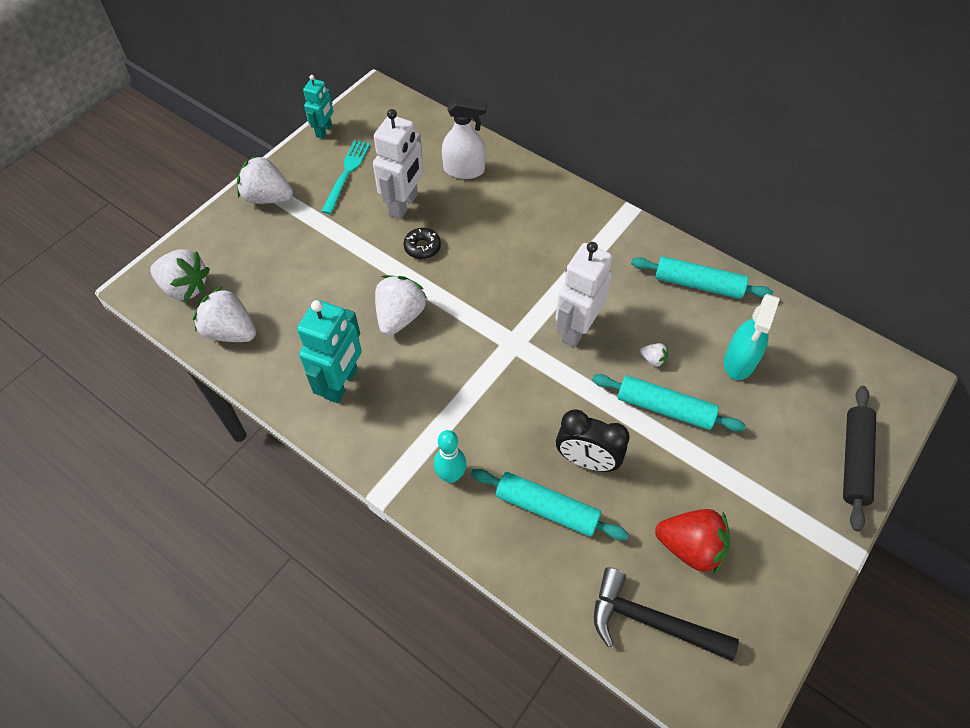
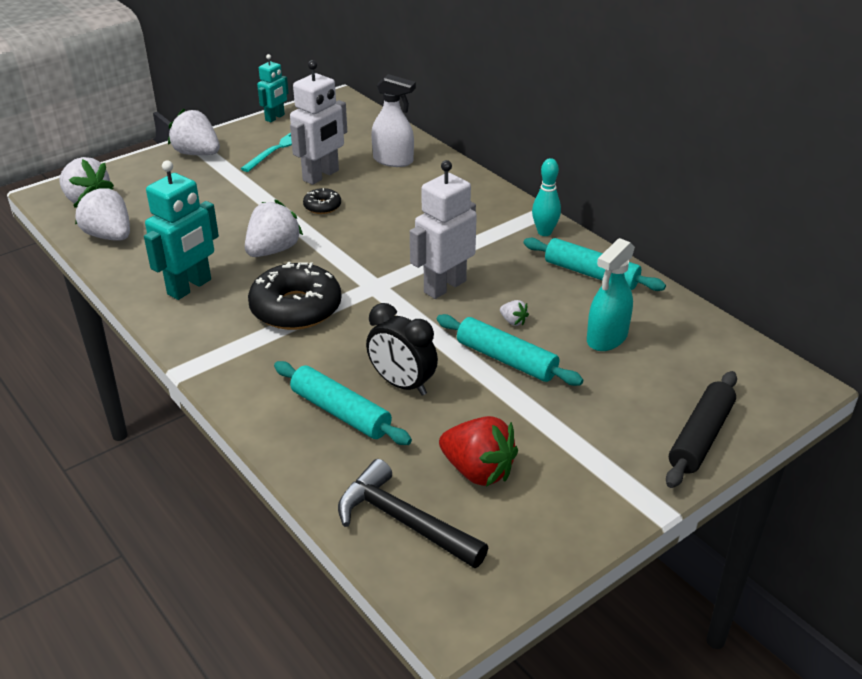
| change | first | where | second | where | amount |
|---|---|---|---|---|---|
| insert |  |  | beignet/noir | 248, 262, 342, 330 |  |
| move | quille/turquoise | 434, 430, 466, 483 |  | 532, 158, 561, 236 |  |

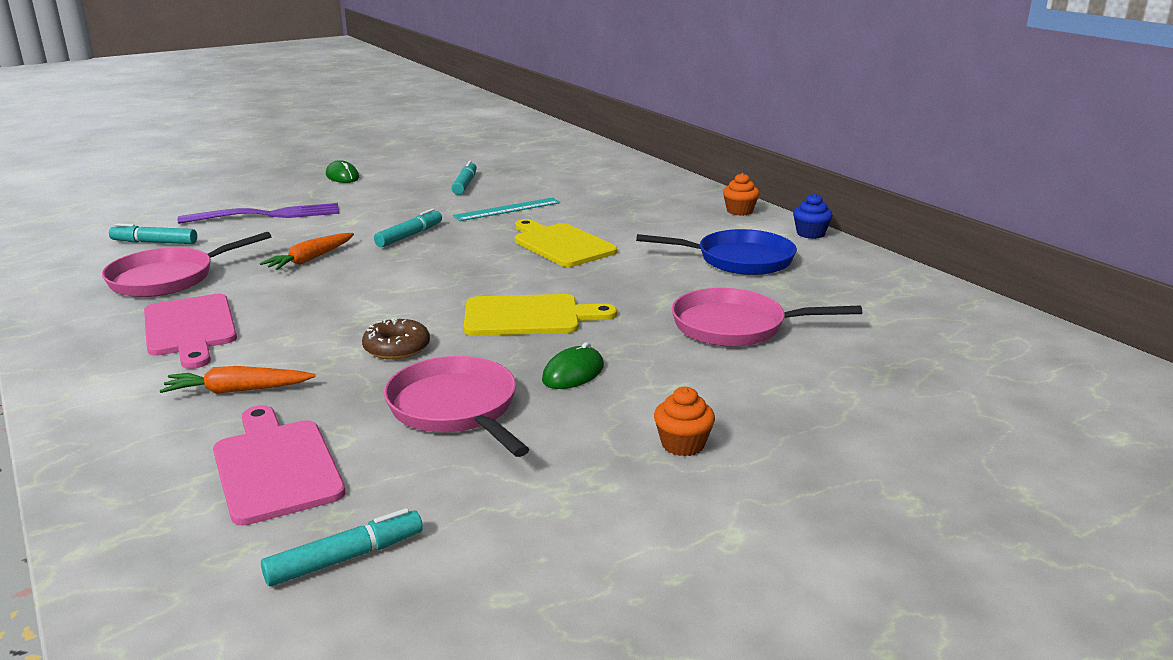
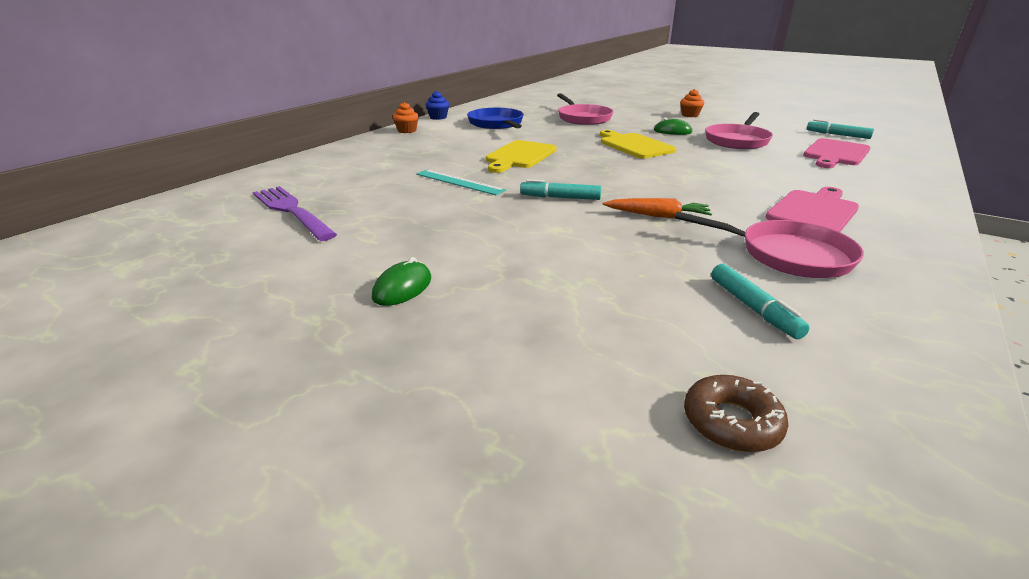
| change | first | where | second | where | amount |
|---|---|---|---|---|---|
| move | fourchette/violet | 177, 203, 339, 224 |  | 253, 186, 337, 241 |  |
| move | beignet/marron | 362, 317, 430, 360 |  | 684, 375, 789, 452 |  |
| delete | carotte/orange | 160, 366, 316, 394 |  |  |  |
| delete | feutre/turquoise | 451, 161, 477, 195 |  |  |  |

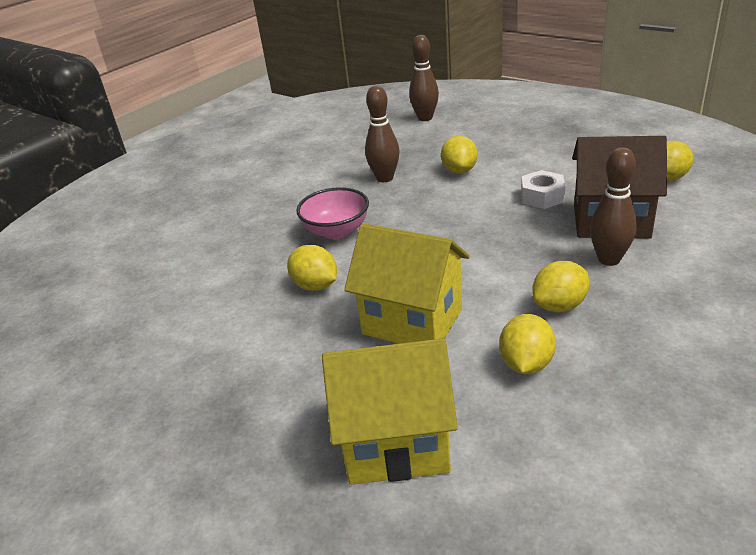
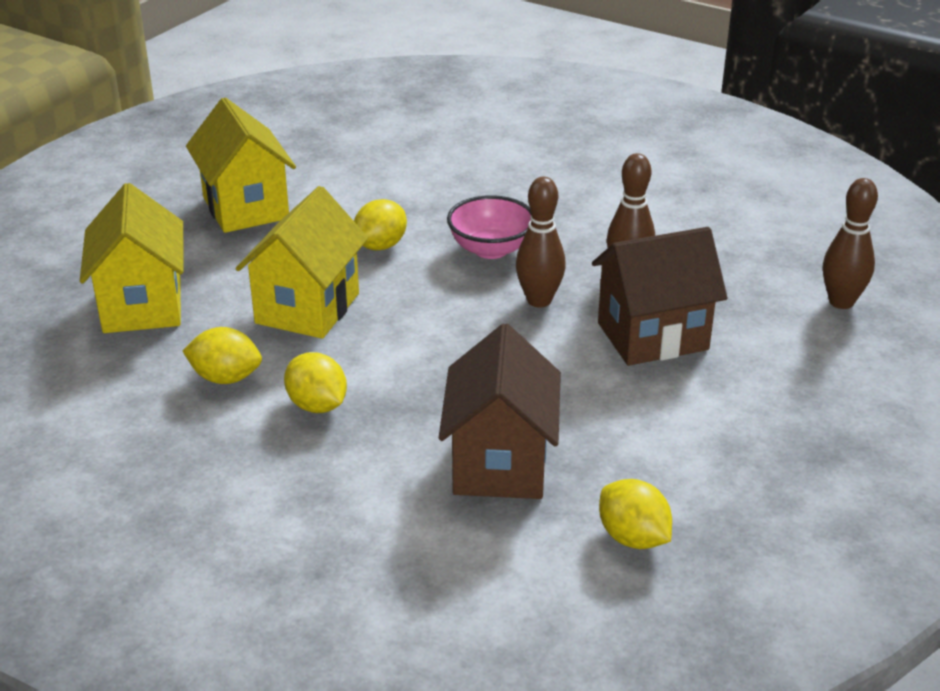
| change | first | where | second | where | amount |
|---|---|---|---|---|---|
| insert |  |  | maison/jaune | 186, 98, 296, 233 |  |
| move | quille/marron | 590, 147, 637, 266 |  | 516, 177, 566, 308 |  |
| replace | citron/jaune | 441, 136, 478, 174 | maison/marron | 592, 227, 728, 366 |  |
| delete | écrou/blanc | 521, 170, 566, 209 |  |  |  |

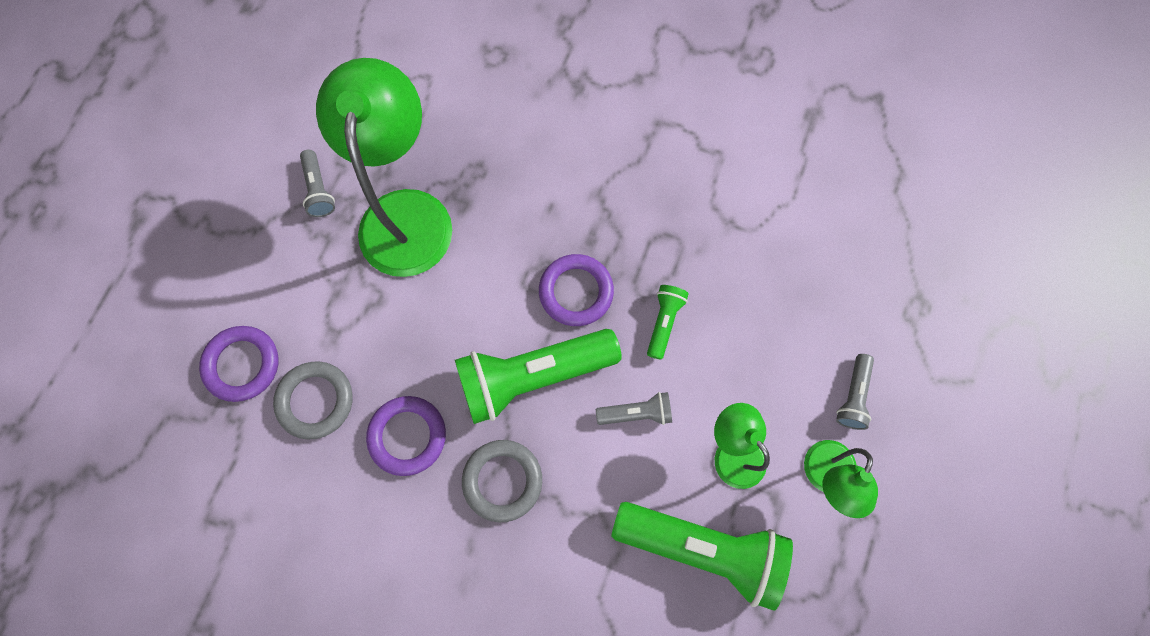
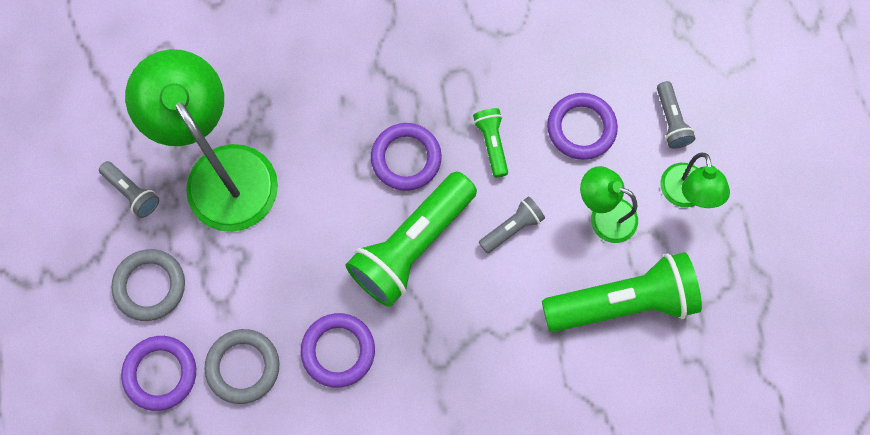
| change | first | where | second | where | amount |
|---|---|---|---|---|---|
| move | anneau/gris | 462, 440, 542, 522 |  | 111, 249, 185, 321 |  |
| insert |  |  | anneau/violet | 547, 93, 618, 160 |  |

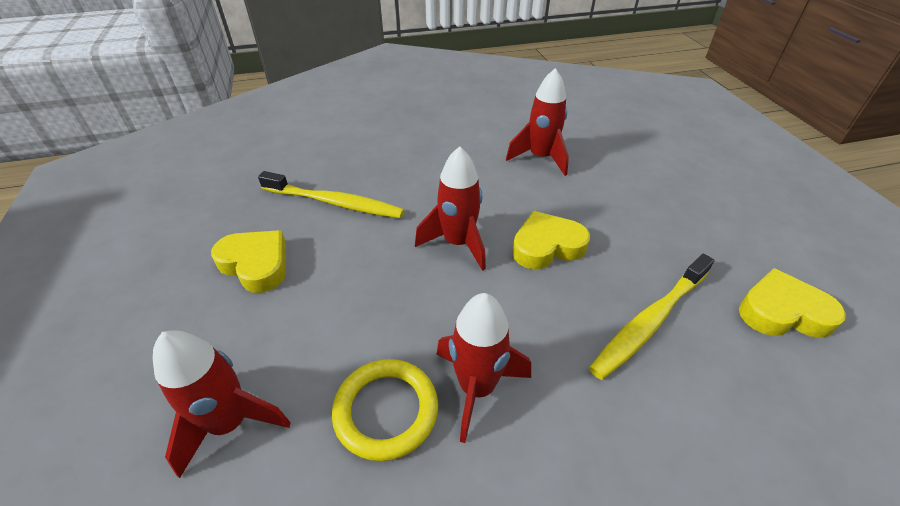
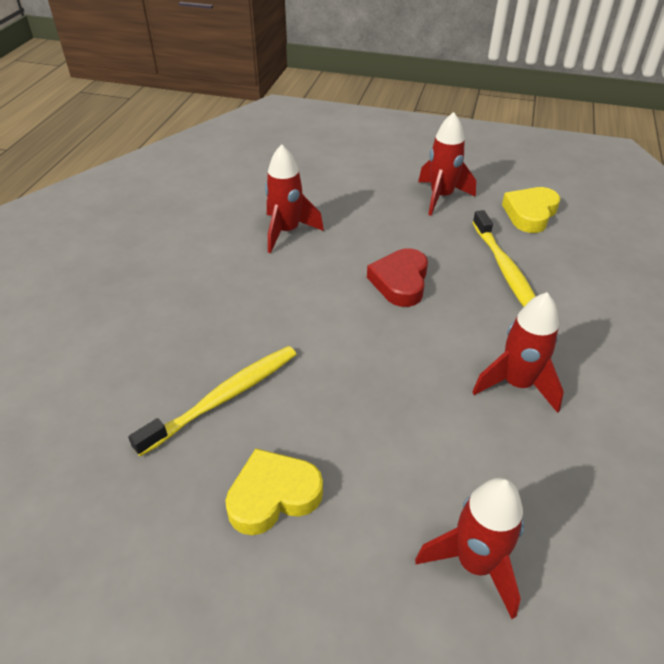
| change | first | where | second | where | amount |
|---|---|---|---|---|---|
| recolor | cœur/jaune | 512, 211, 590, 269 | cœur/rouge | 367, 248, 428, 307 |  |
| move | fusée/rouge | 415, 146, 486, 271 |  | 418, 112, 476, 216 |  |
| delete | anneau/jaune | 332, 359, 438, 461 |  |  |  |

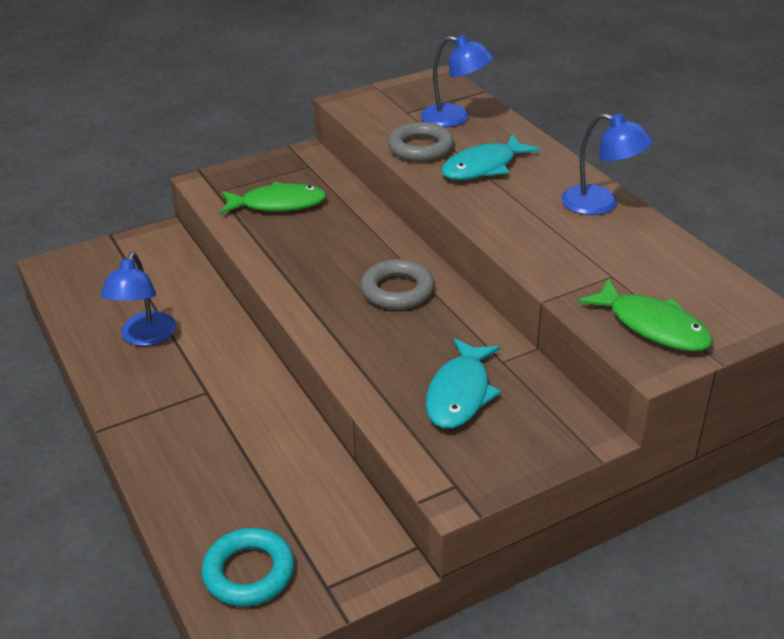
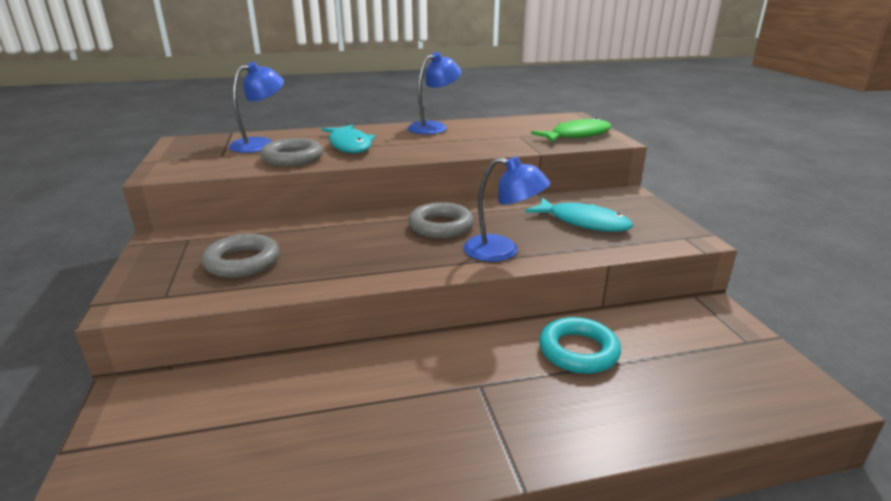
| change | first | where | second | where | amount |
|---|---|---|---|---|---|
| replace | poisson/vert | 220, 182, 327, 214 | anneau/gris | 202, 234, 280, 278 |  |
| move | lampe/bleu | 100, 252, 176, 346 |  | 463, 156, 550, 262 |  |
| move | anneau/turquoise | 202, 528, 295, 607 |  | 539, 317, 621, 374 |  |

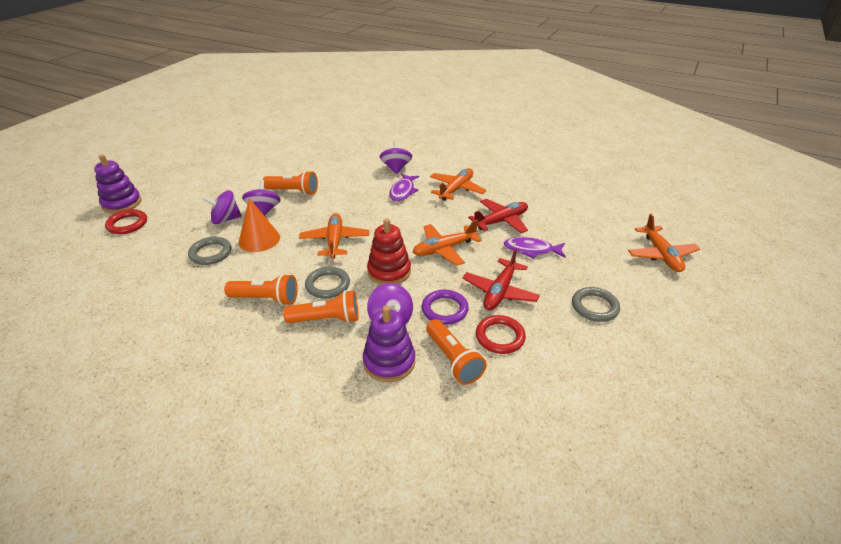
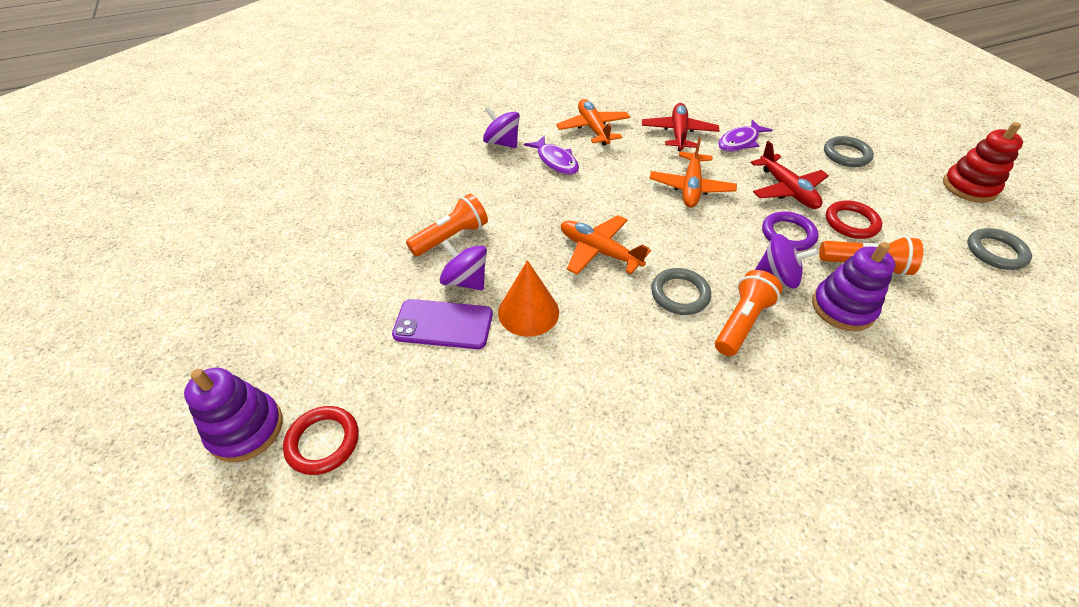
| change | first | where | second | where | amount |
|---|---|---|---|---|---|
| replace | toupie/violet | 202, 190, 242, 224 | téléphone/violet | 392, 299, 493, 349 |  |
| move | jouet à empiler/rouge | 367, 219, 411, 285 |  | 943, 122, 1023, 203 |  |
| move | anneau/gris | 188, 237, 231, 265 |  | 967, 228, 1032, 270 |  |
| delete | lampe de poche/orange | 224, 274, 298, 306 |  |  |  |
| delete | avion/orange | 628, 214, 700, 272 |  |  |  |

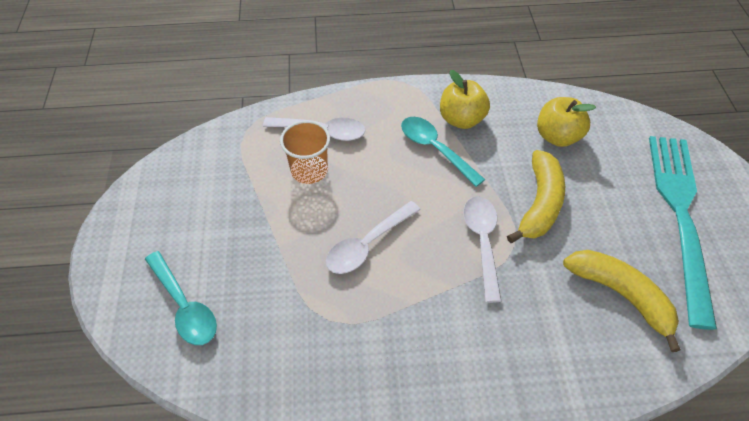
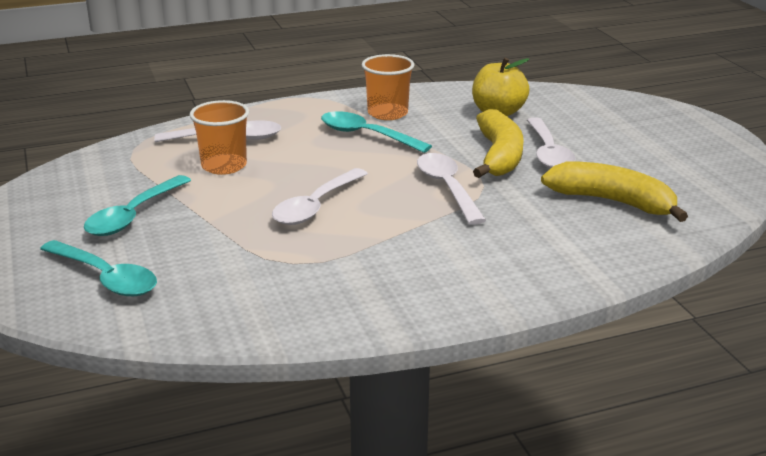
| change | first | where | second | where | amount |
|---|---|---|---|---|---|
| insert |  |  | cuillère/turquoise | 83, 175, 191, 236 |  |
| replace | pomme/jaune | 440, 70, 490, 129 | gobelet/orange | 362, 54, 415, 120 |  |
| insert |  |  | cuillère/blanc | 527, 117, 576, 168 |  |
| delete | fourchette/turquoise | 649, 136, 717, 330 |  |  |  |

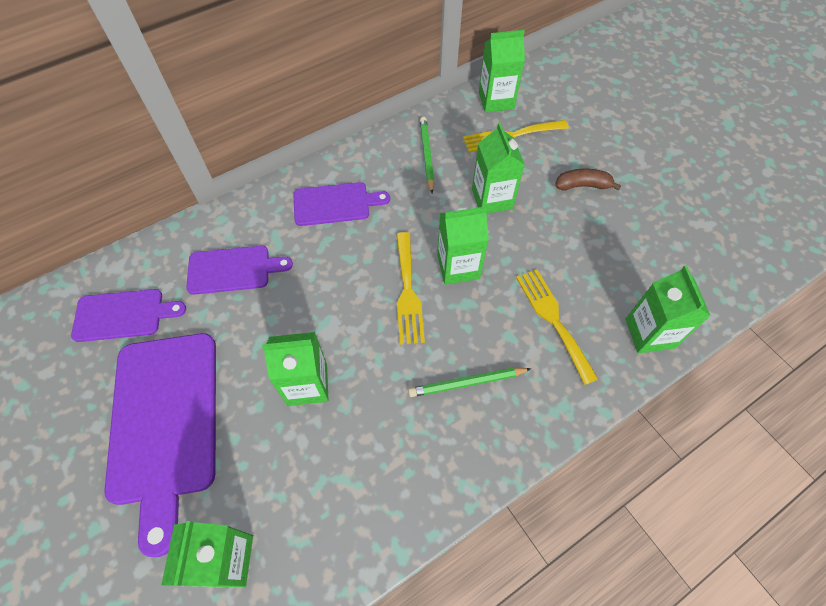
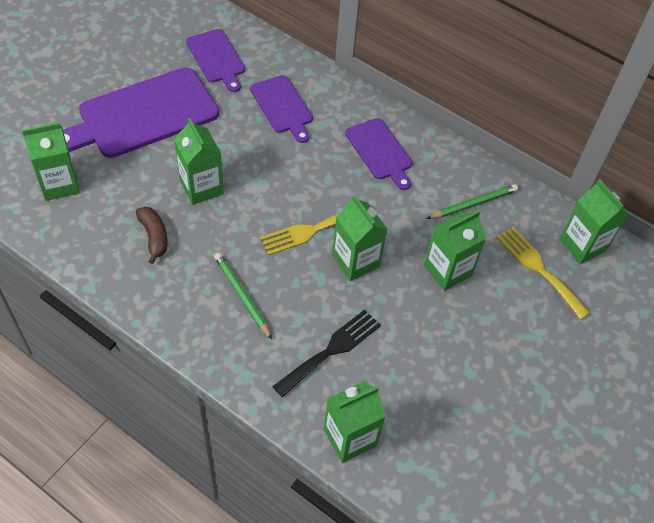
| change | first | where | second | where | amount |
|---|---|---|---|---|---|
| move | banane/marron | 556, 169, 621, 191 |  | 136, 207, 168, 264 |  |
| recolor | fourchette/jaune | 516, 270, 598, 385 | fourchette/noir | 272, 309, 381, 397 |  |

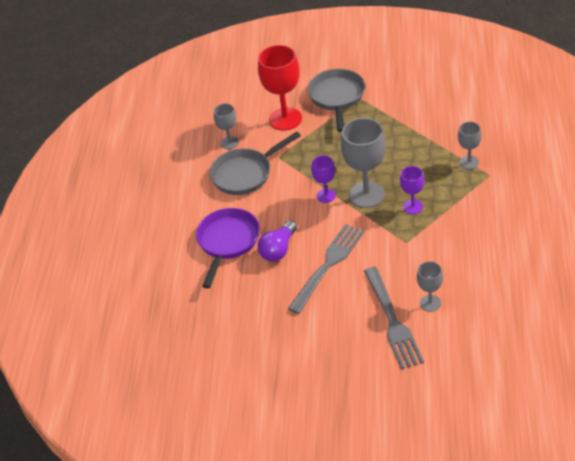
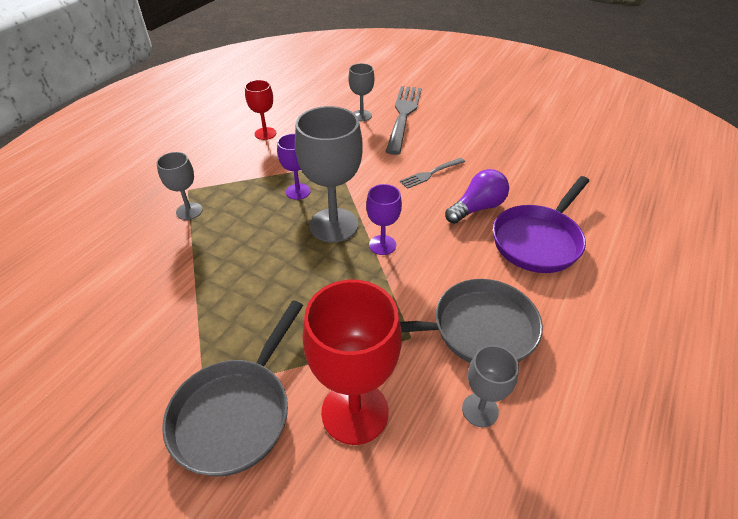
| change | first | where | second | where | amount |
|---|---|---|---|---|---|
| insert |  |  | verre à pied/rouge | 245, 80, 276, 140 |  |
| resize | fourchette/gris | 288, 224, 365, 314 |  | 400, 158, 465, 189 | x0.52 |

